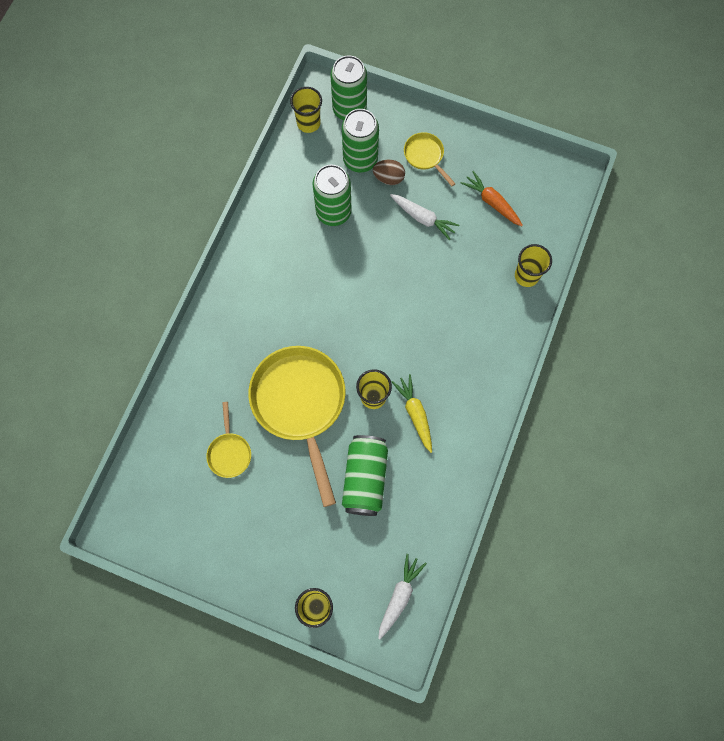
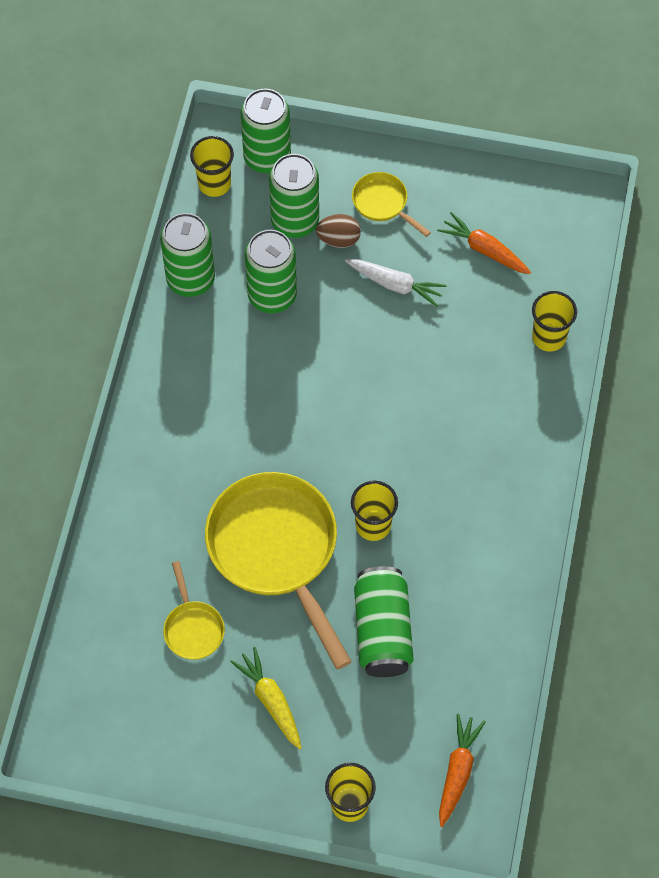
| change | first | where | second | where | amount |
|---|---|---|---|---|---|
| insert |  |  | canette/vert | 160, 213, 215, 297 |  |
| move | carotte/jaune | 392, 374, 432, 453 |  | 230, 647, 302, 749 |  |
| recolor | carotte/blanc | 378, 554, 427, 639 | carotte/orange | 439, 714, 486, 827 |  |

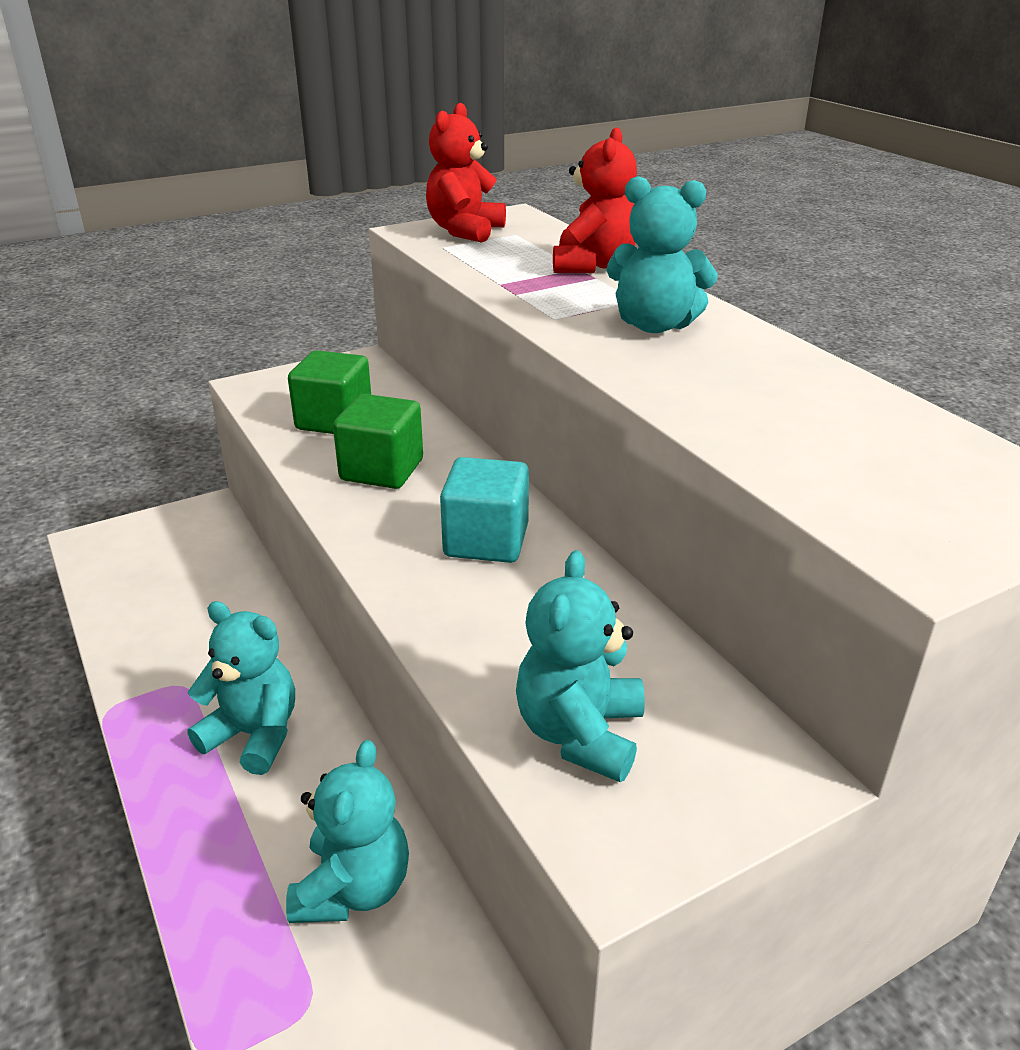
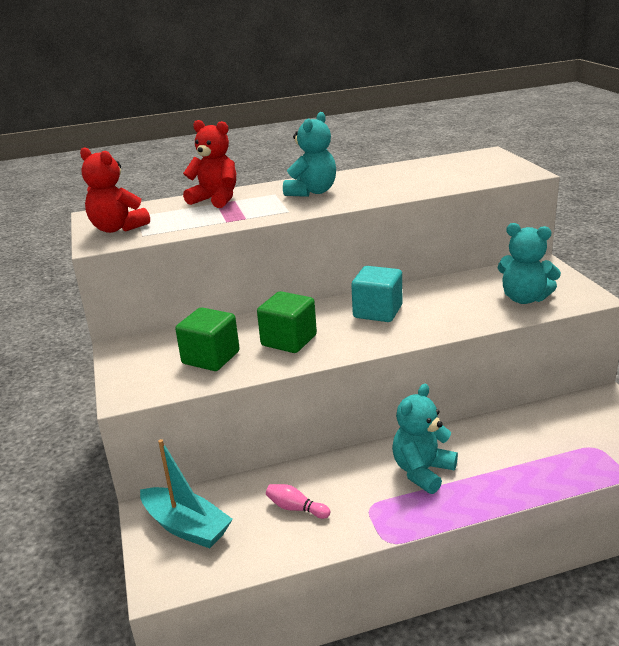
| change | first | where | second | where | amount |
|---|---|---|---|---|---|
| insert |  |  | bateau/turquoise | 140, 439, 233, 548 |  |
| insert |  |  | quille/rose | 266, 484, 330, 519 |  |
| delete | ours en peluche/turquoise | 286, 740, 409, 923 |  |  |  |

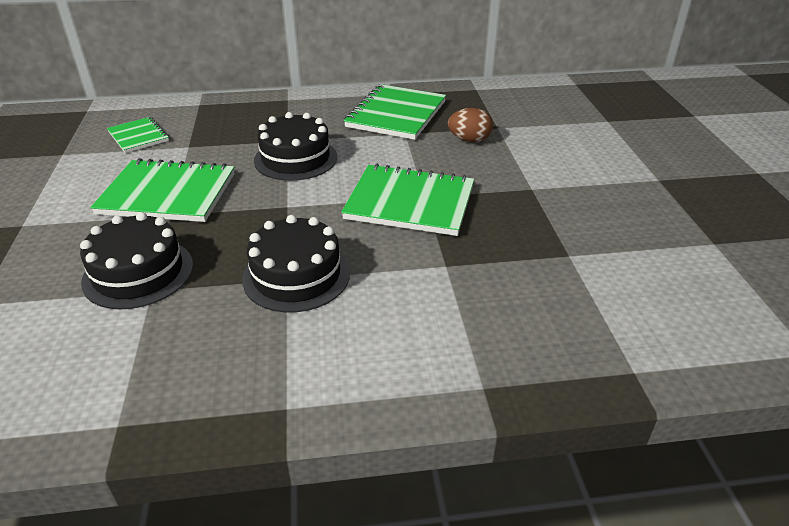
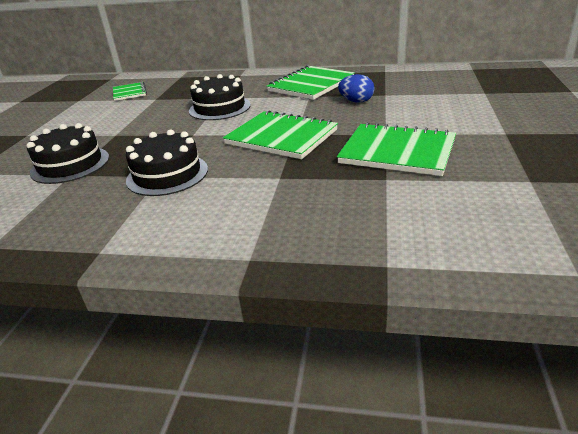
| change | first | where | second | where | amount |
|---|---|---|---|---|---|
| move | carnet/vert | 90, 158, 235, 222 |  | 337, 122, 456, 176 |  |
| recolor | œuf/marron | 448, 108, 493, 142 | œuf/bleu | 338, 74, 374, 103 |  |

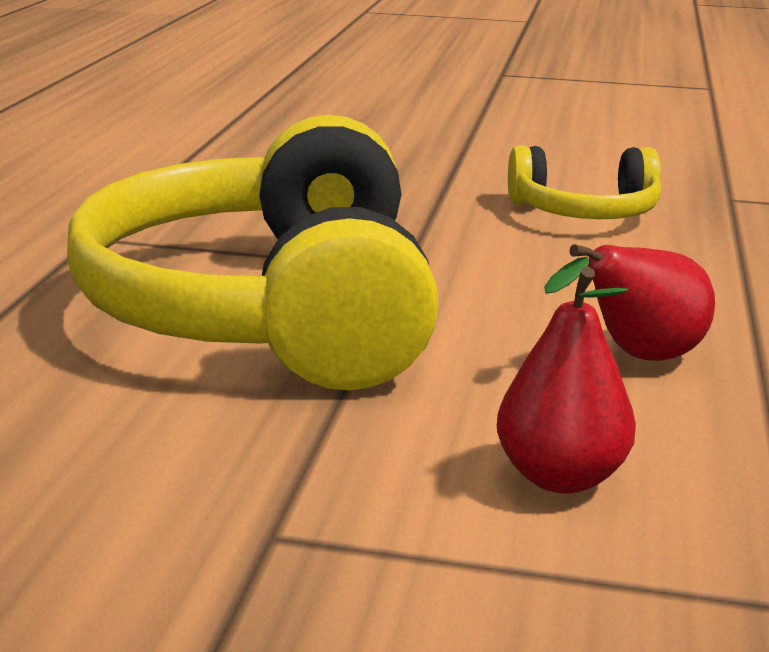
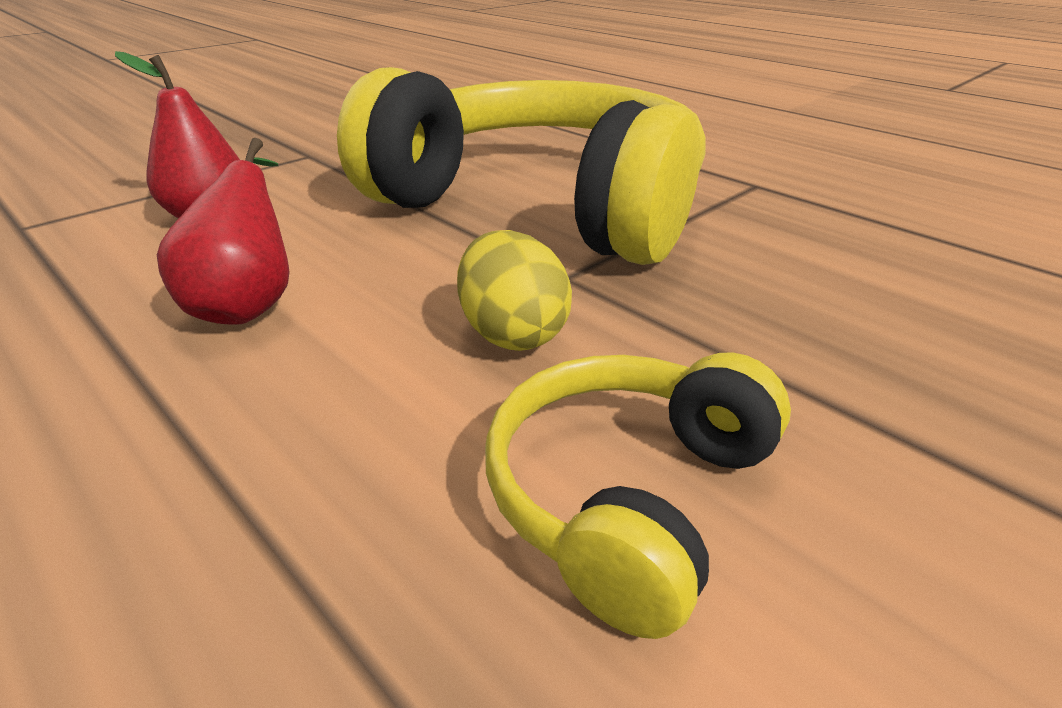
| change | first | where | second | where | amount |
|---|---|---|---|---|---|
| insert |  |  | œuf/jaune | 457, 230, 572, 351 |  |

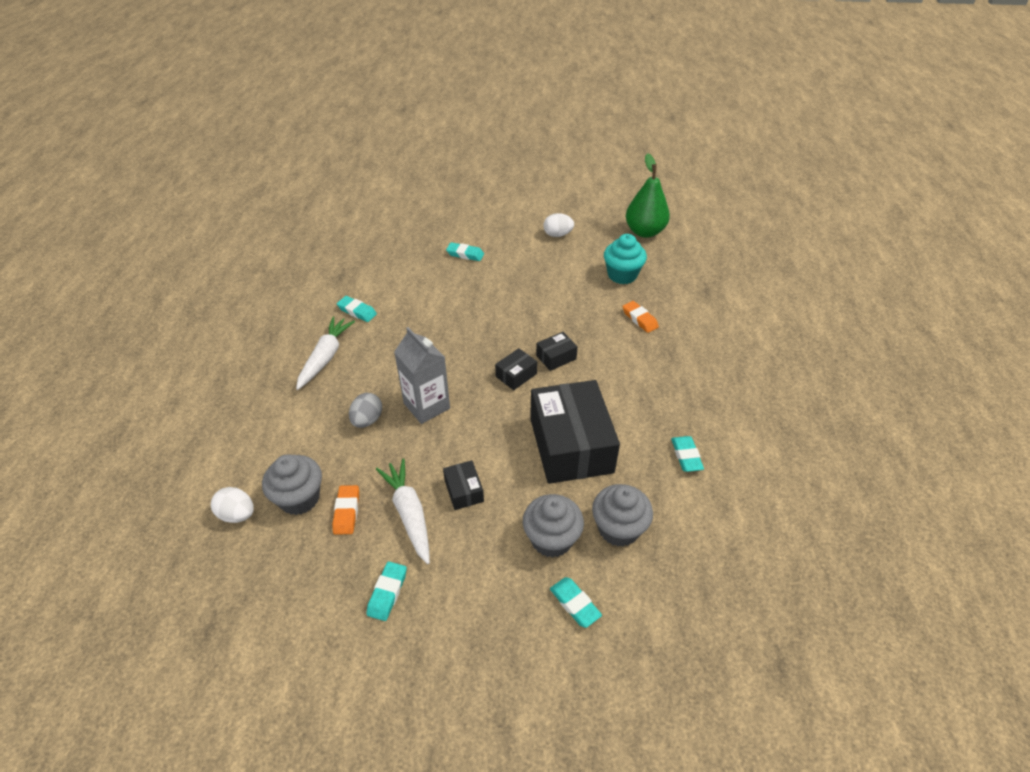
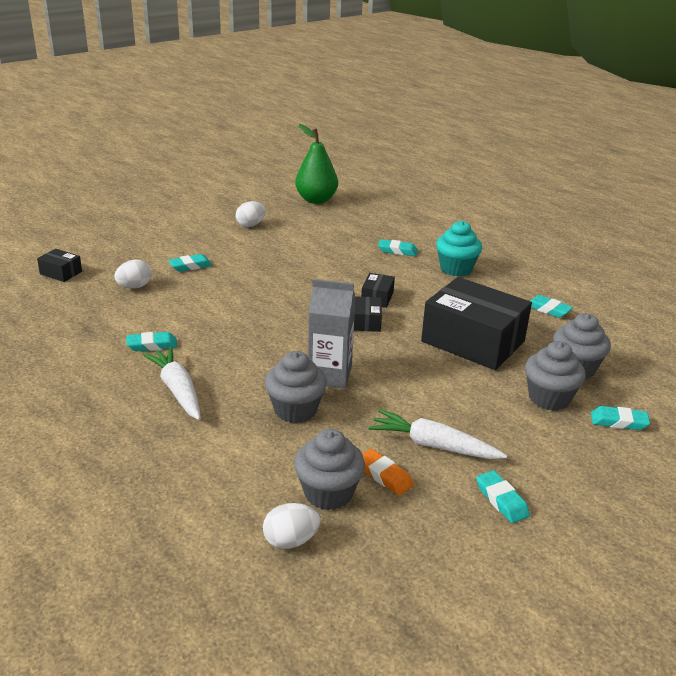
| change | first | where | second | where | amount |
|---|---|---|---|---|---|
| move | boîte/noir | 443, 460, 484, 510 |  | 37, 249, 82, 282 |  |
| insert |  |  | œuf/blanc | 114, 260, 152, 288 |  |
| replace | œuf/gris | 349, 393, 382, 428 | muffin/gris | 265, 351, 327, 423 |  |
| recolor | gomme/orange | 622, 301, 659, 333 | gomme/turquoise | 378, 239, 418, 256 |  |
| move | muffin/turquoise | 604, 234, 647, 284 |  | 436, 221, 482, 276 |  |

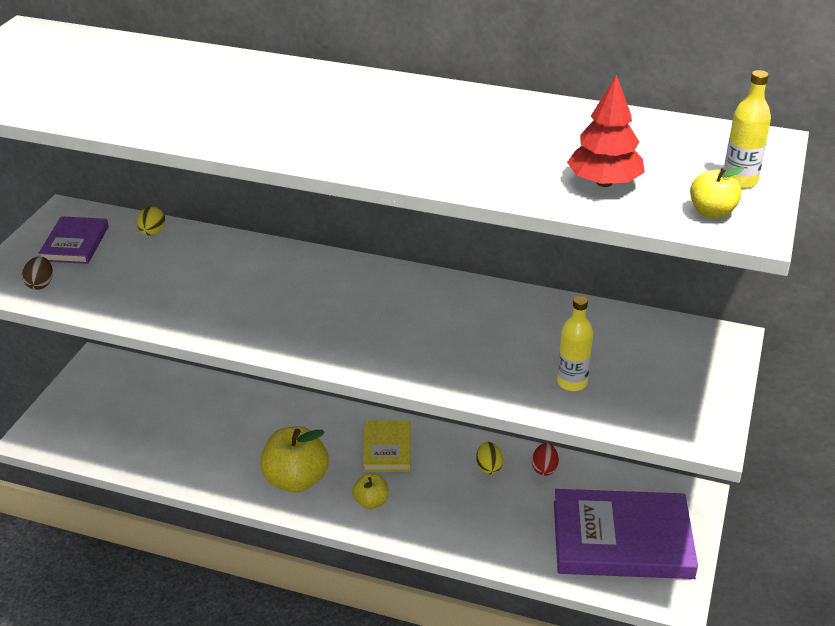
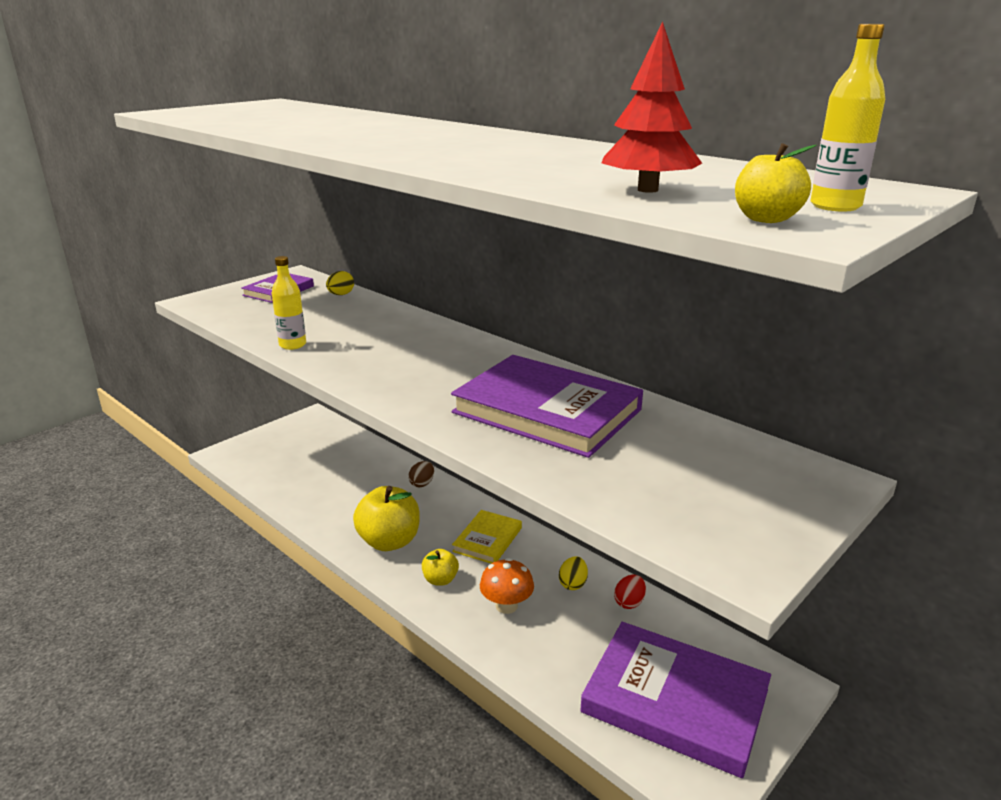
| change | first | where | second | where | amount |
|---|---|---|---|---|---|
| move | bouteille/jaune | 557, 296, 593, 391 |  | 272, 256, 306, 350 |  |
| move | œuf/marron | 22, 256, 53, 290 |  | 408, 461, 434, 487 |  |
| insert |  |  | livre/violet | 451, 355, 643, 458 |  |
| insert |  |  | champignon/orange | 480, 558, 534, 614 |  |

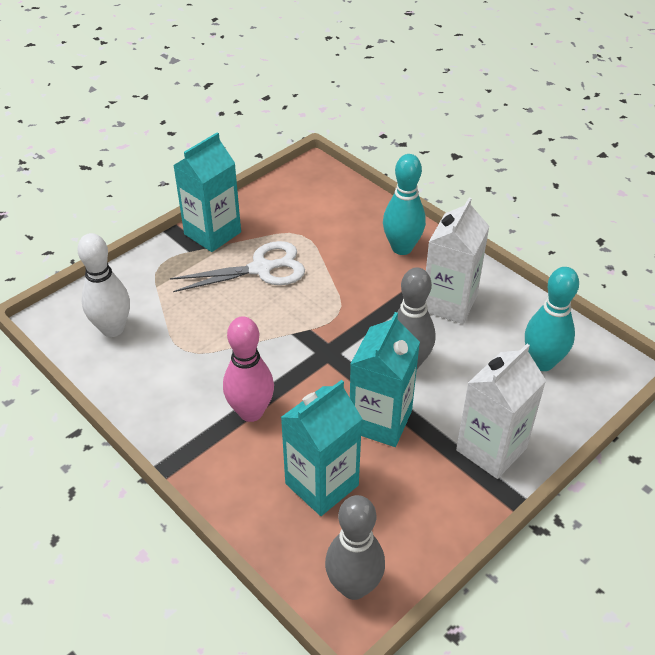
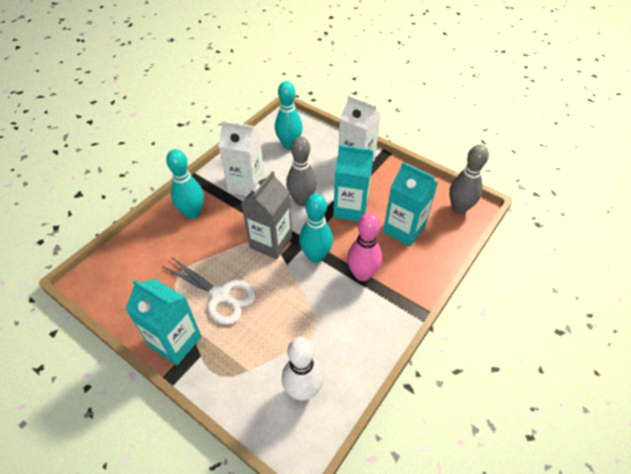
| change | first | where | second | where | amount |
|---|---|---|---|---|---|
| rotate | ciseaux/blanc | 170, 241, 305, 292 |  | 162, 257, 256, 325 | 150 degrees clockwise |
| insert |  |  | brique de lait/gris | 241, 171, 292, 259 |  |
| insert |  |  | quille/turquoise | 299, 194, 333, 263 |  |

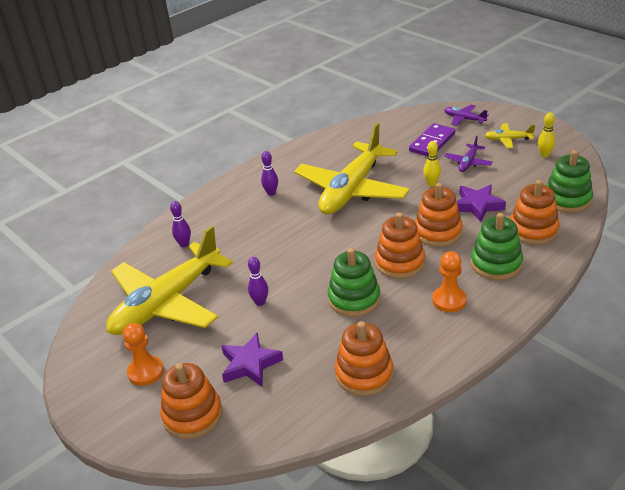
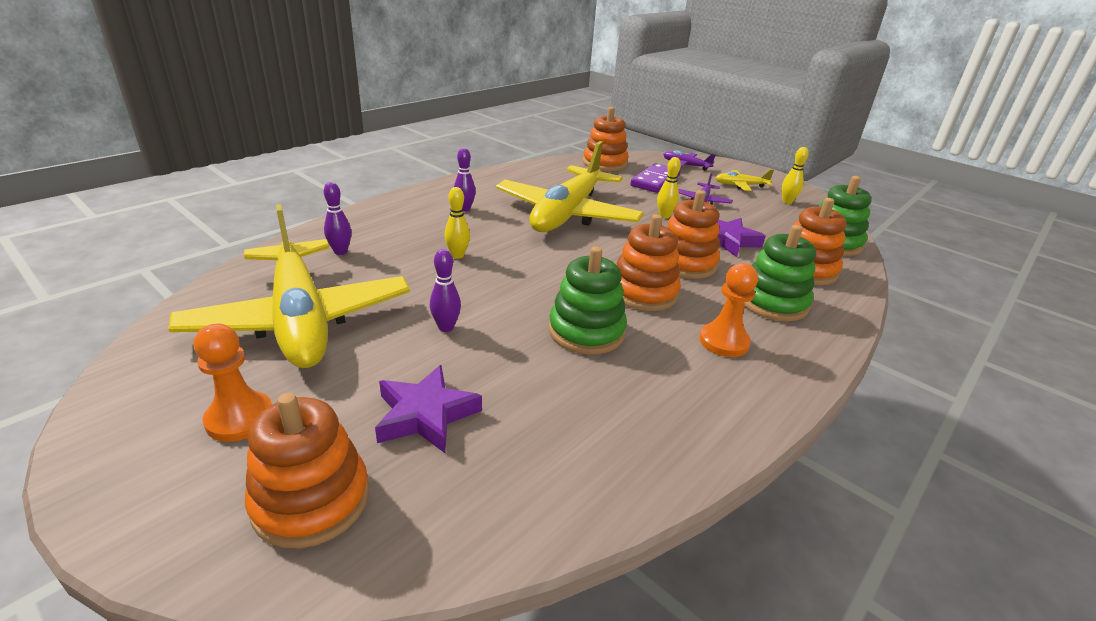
| change | first | where | second | where | amount |
|---|---|---|---|---|---|
| rotate | avion/jaune | 106, 226, 233, 335 |  | 169, 204, 410, 368 | 60 degrees counterclockwise |
| insert |  |  | quille/jaune | 444, 187, 470, 259 |  |
| move | jouet à empiler/orange | 335, 321, 393, 396 |  | 583, 107, 629, 171 |  |

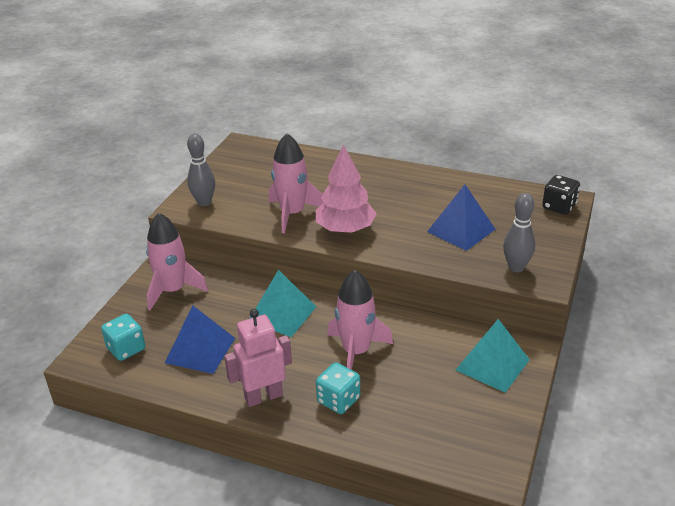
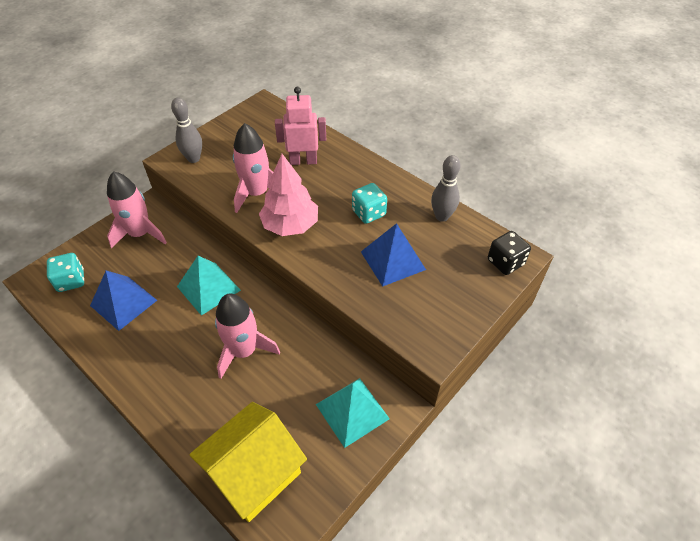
| change | first | where | second | where | amount |
|---|---|---|---|---|---|
| insert |  |  | maison/jaune | 189, 402, 307, 522 |  |
| move | robot/rose | 224, 309, 292, 407 |  | 275, 87, 326, 165 |  |
| move | dé/turquoise | 316, 362, 360, 414 |  | 352, 183, 387, 224 |  |
| move | quille/gris | 503, 193, 535, 272 |  | 431, 155, 461, 222 |  |

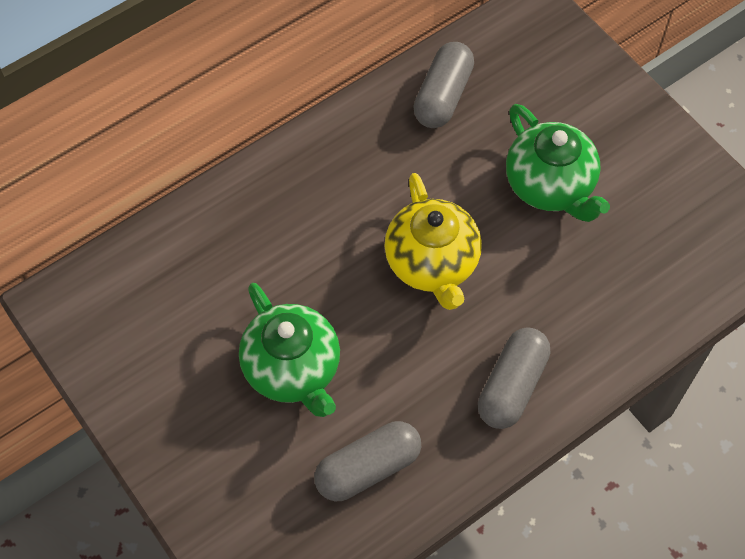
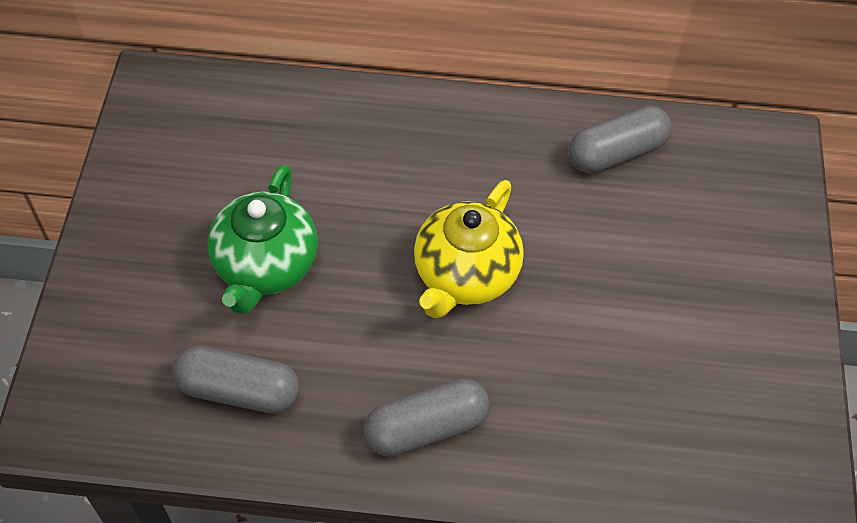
| change | first | where | second | where | amount |
|---|---|---|---|---|---|
| delete | théière/vert | 506, 104, 610, 222 |  |  |  |

